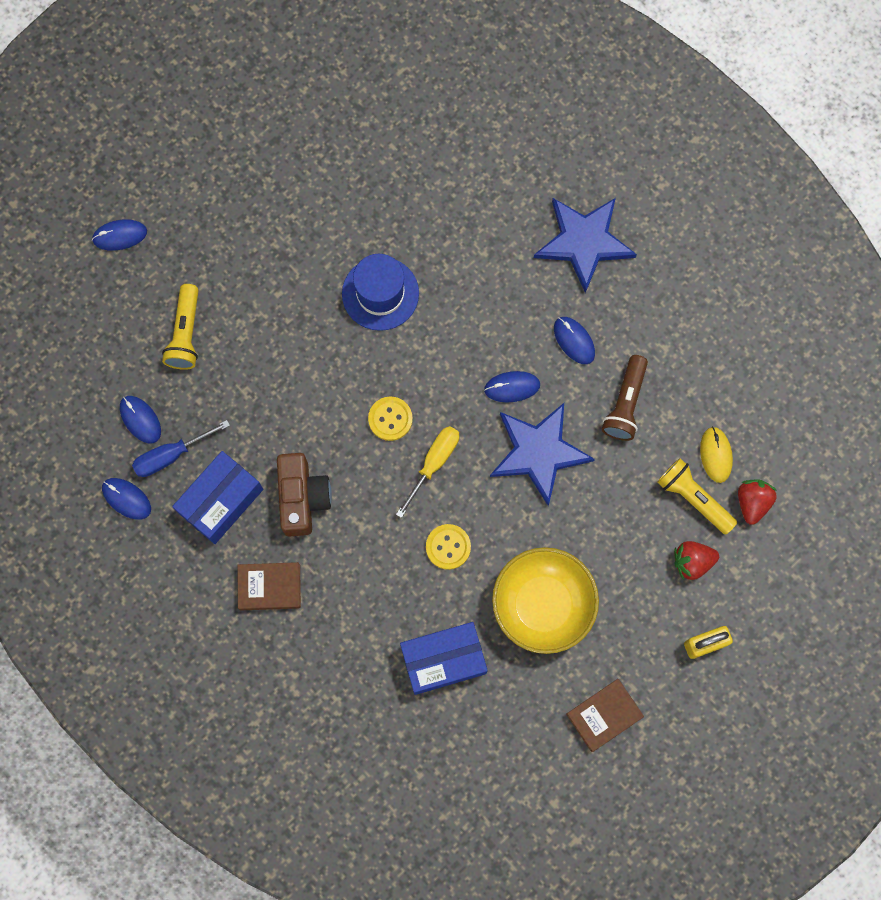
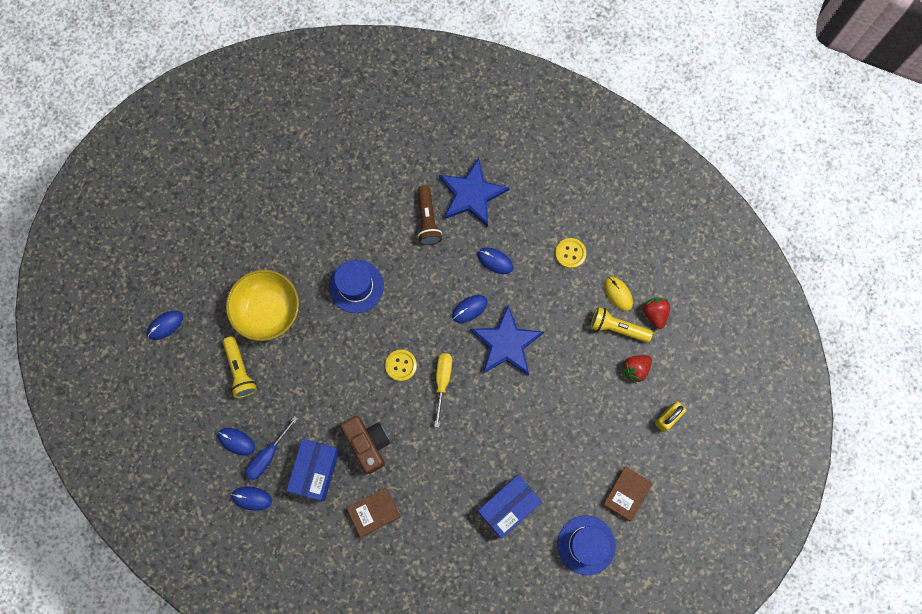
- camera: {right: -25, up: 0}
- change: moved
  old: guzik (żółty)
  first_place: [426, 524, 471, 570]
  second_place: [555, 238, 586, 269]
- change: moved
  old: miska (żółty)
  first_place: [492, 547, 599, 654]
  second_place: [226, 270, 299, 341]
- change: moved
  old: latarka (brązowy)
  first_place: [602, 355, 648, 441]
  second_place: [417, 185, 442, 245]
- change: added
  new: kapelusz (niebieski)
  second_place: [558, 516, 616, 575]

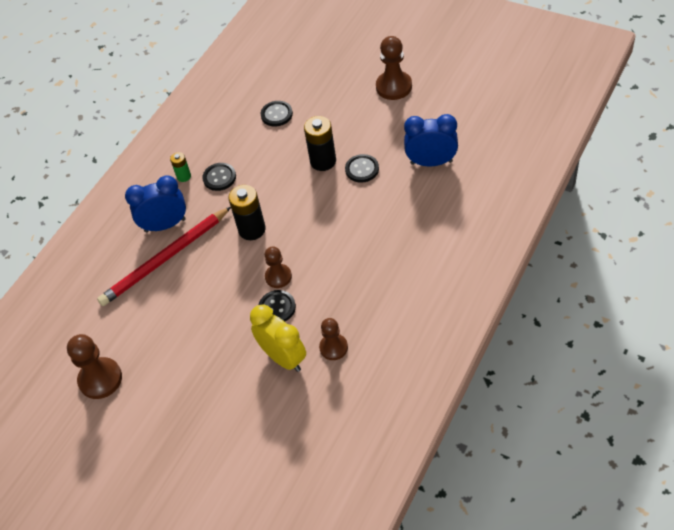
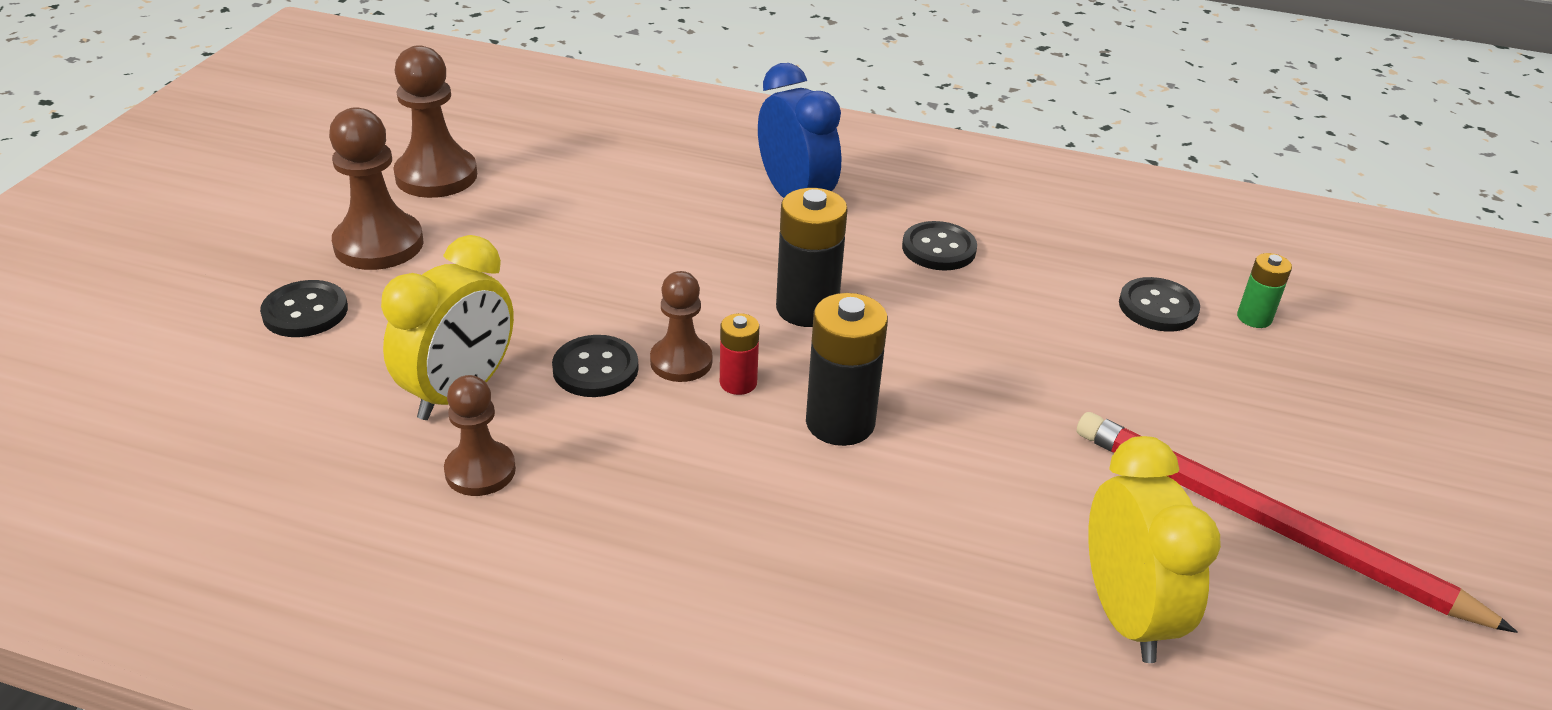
- camera: {right: 70, up: -15}
- change: moved
  old: ołówek (czerwony)
  first_place: [97, 207, 231, 306]
  second_place: [1076, 412, 1518, 633]
- change: moved
  old: bateria (zielony)
  first_place: [170, 152, 191, 182]
  second_place: [1237, 253, 1292, 328]
- change: moved
  old: bateria (czarny)
  first_place: [304, 116, 336, 171]
  second_place: [806, 293, 888, 446]
- change: moved
  old: guzik (czarny)
  first_place: [345, 154, 379, 183]
  second_place: [260, 280, 348, 337]
- change: moved
  old: pionek (brązowy)
  first_place: [376, 36, 412, 100]
  second_place: [329, 107, 423, 270]
- change: recoloured
  old: budzik (niebieski)
  new: budzik (żółty)
  first_place: [404, 114, 458, 166]
  second_place: [1088, 436, 1221, 663]
- change: added
  new: bateria (czerwony)
  second_place: [720, 313, 759, 395]

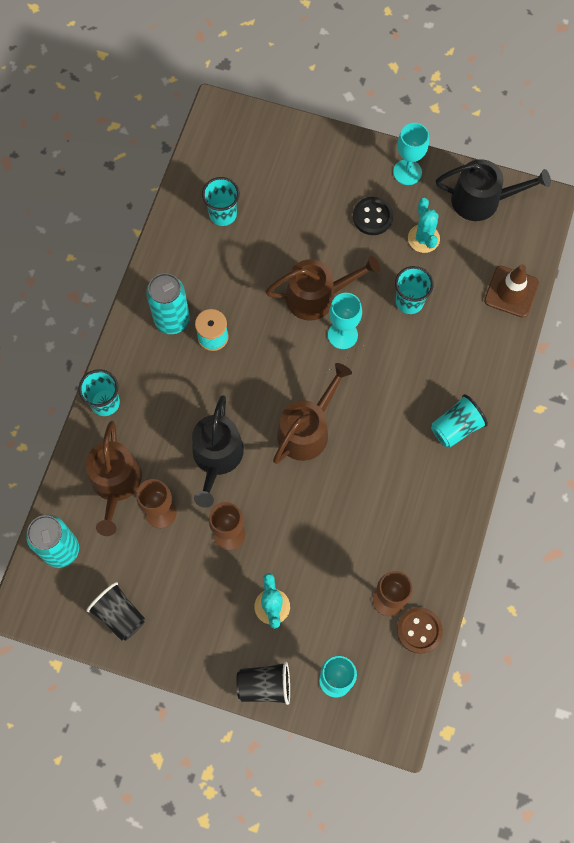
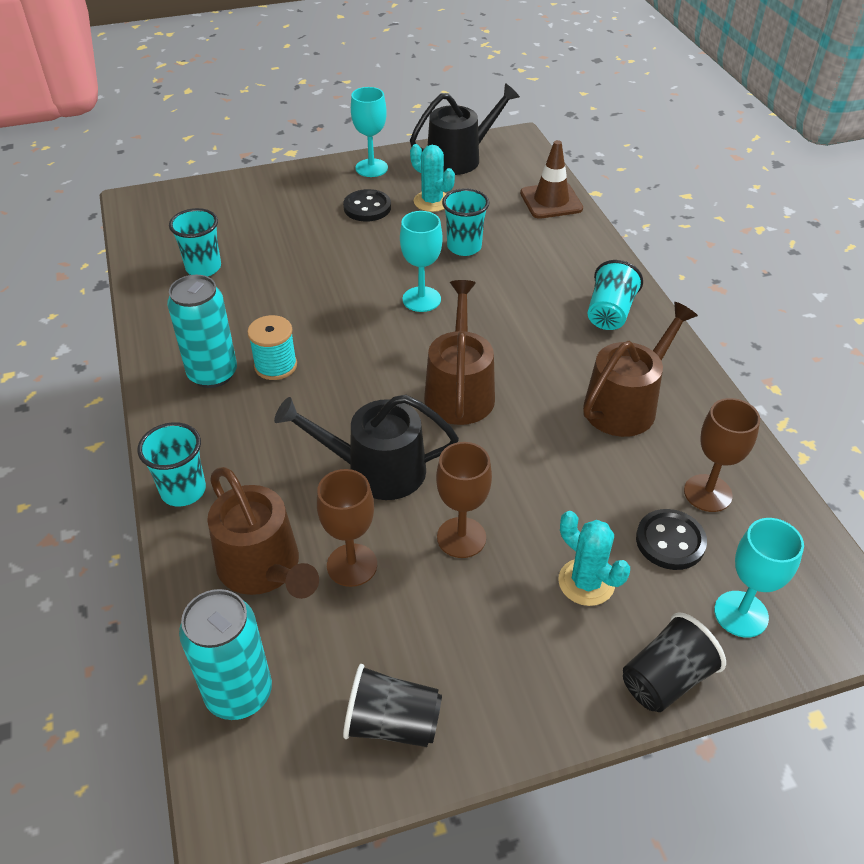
- camera: {right: -35, up: -25}
- change: turned
  old: konewka (czarny)
  first_place: [192, 395, 244, 508]
  second_place: [274, 395, 459, 500]
  degrees: 120
- change: moved
  old: konewka (brązowy)
  first_place: [265, 256, 380, 321]
  second_place: [583, 302, 698, 437]
- change: removed
  old: guzik (brązowy)
  first_place: [397, 607, 443, 654]
- change: added
  new: guzik (czarny)
  second_place: [636, 509, 707, 570]

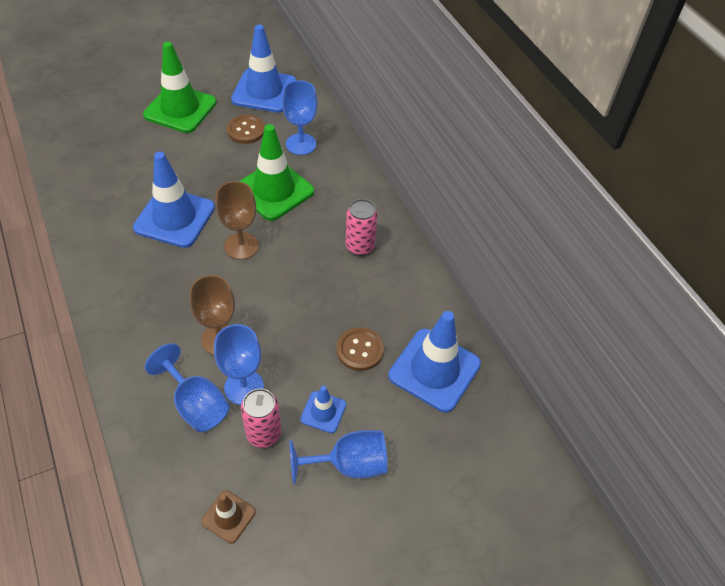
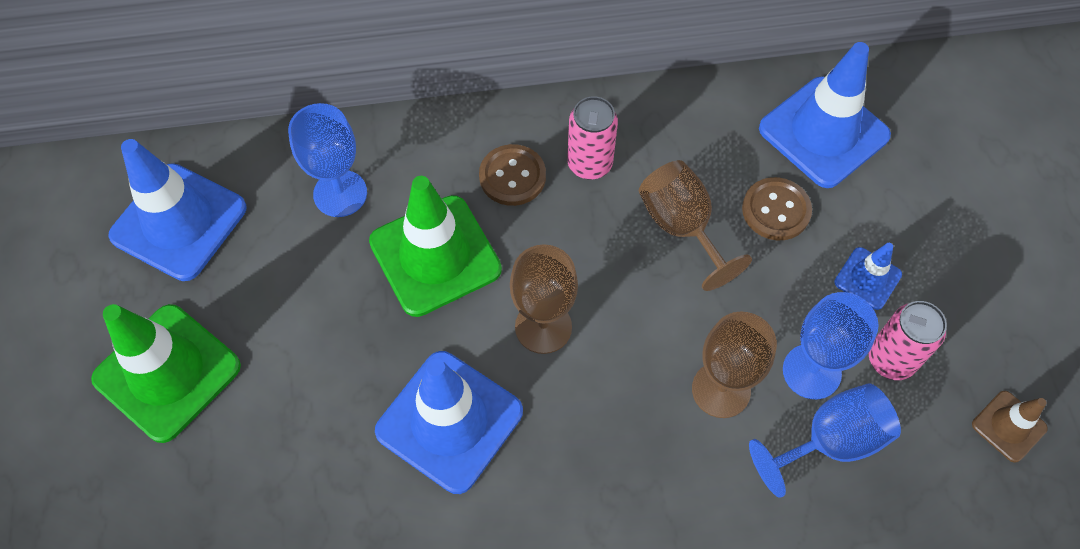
- camera: {right: -70, up: 10}
- change: moved
  old: guzik (brązowy)
  first_place: [227, 115, 265, 144]
  second_place: [479, 144, 546, 206]
- change: removed
  old: kielich (niebieski)
  first_place: [290, 430, 388, 484]
- change: added
  new: kielich (brązowy)
  second_place: [639, 160, 752, 291]

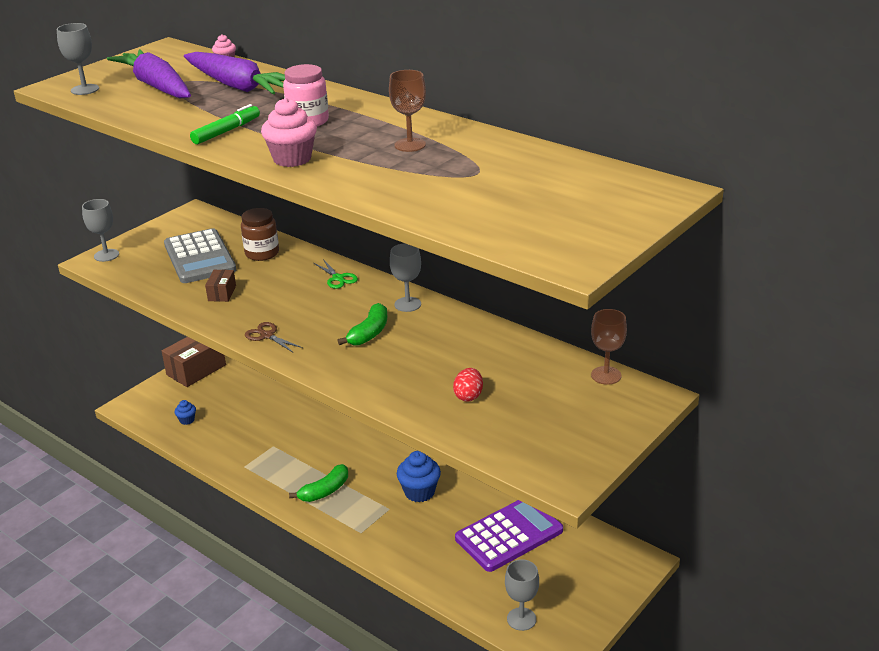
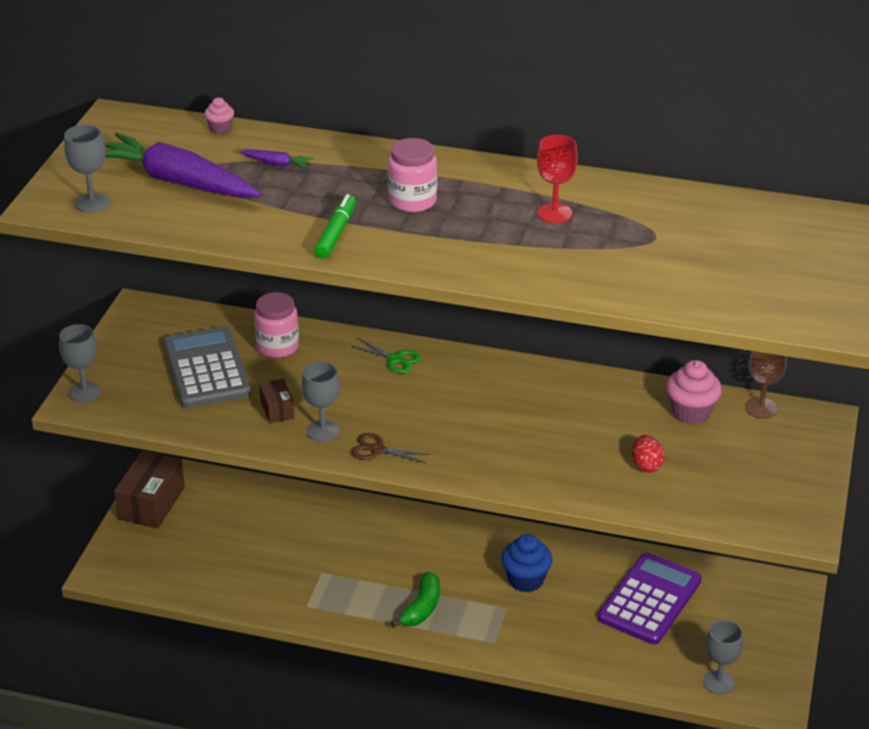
- camera: {right: -25, up: 5}
- change: turned
  old: kalkulator (szary)
  first_place: [164, 228, 236, 283]
  second_place: [163, 326, 251, 408]
  degrees: -150
- change: removed
  old: muffinka (niebieski)
  first_place: [175, 400, 196, 425]
- change: resized
  old: marchewka (fioletowy)
  first_place: [184, 52, 285, 94]
  second_place: [239, 149, 313, 168]
  factor: 0.4
- change: recoloured
  old: słoik (brązowy)
  new: słoik (różowy)
  first_place: [241, 208, 279, 261]
  second_place: [254, 292, 299, 358]
- change: moved
  old: muffinka (różowy)
  first_place: [261, 97, 317, 167]
  second_place: [666, 360, 722, 425]
- change: removed
  old: banan (zielony)
  first_place: [337, 303, 387, 345]
- change: recoloured
  old: kielich (brązowy)
  new: kielich (czerwony)
  first_place: [389, 70, 426, 152]
  second_place: [537, 135, 578, 223]
- change: moved
  old: kielich (szary)
  first_place: [390, 244, 421, 312]
  second_place: [302, 362, 340, 442]

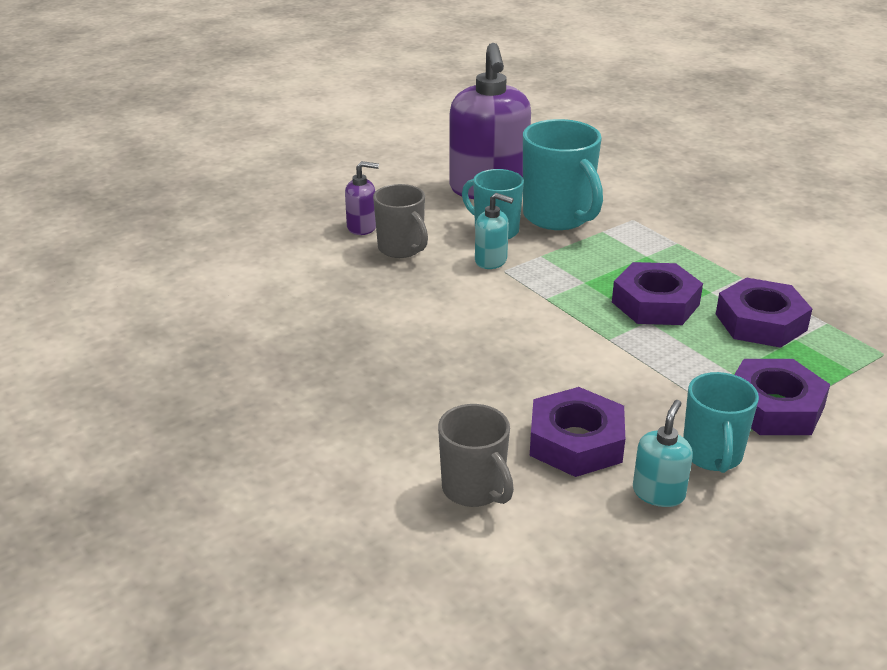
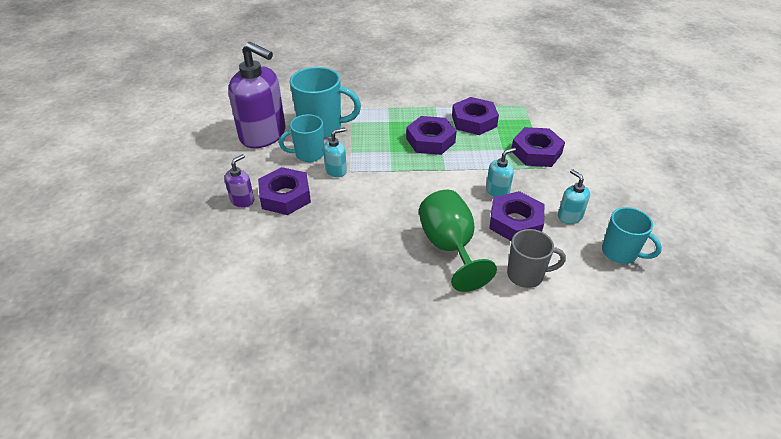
- camera: {right: -55, up: 10}
- change: replaced
  old: kubek (szary)
  new: nakrętka (fioletowy)
  first_place: [373, 184, 428, 258]
  second_place: [258, 167, 311, 215]
- change: moved
  old: kubek (turkusowy)
  first_place: [683, 372, 759, 473]
  second_place: [602, 207, 662, 264]
- change: added
  new: kielich (zielony)
  second_place: [419, 190, 497, 292]
- change: added
  new: dozownik mydła (turkusowy)
  second_place: [486, 148, 516, 197]

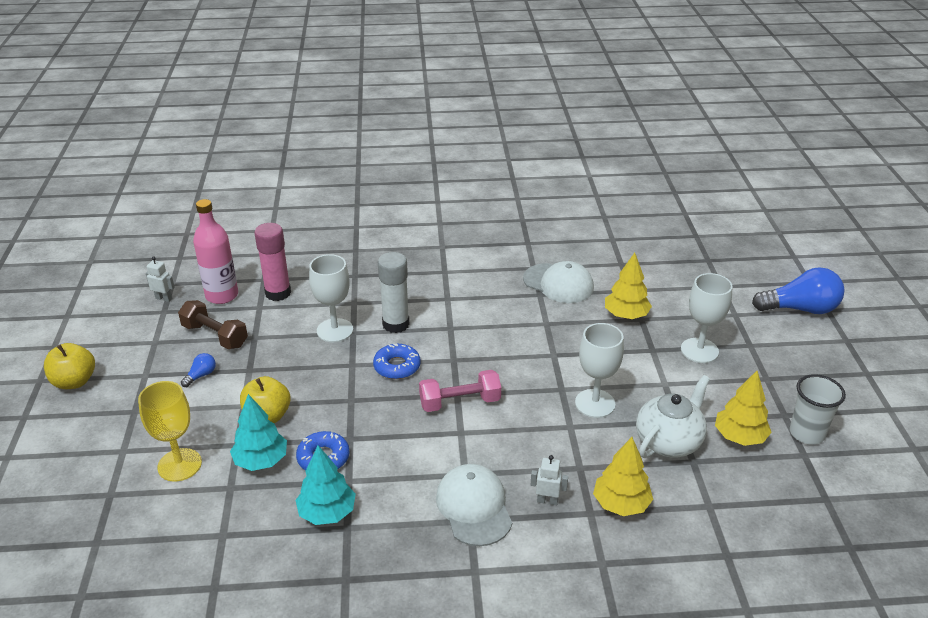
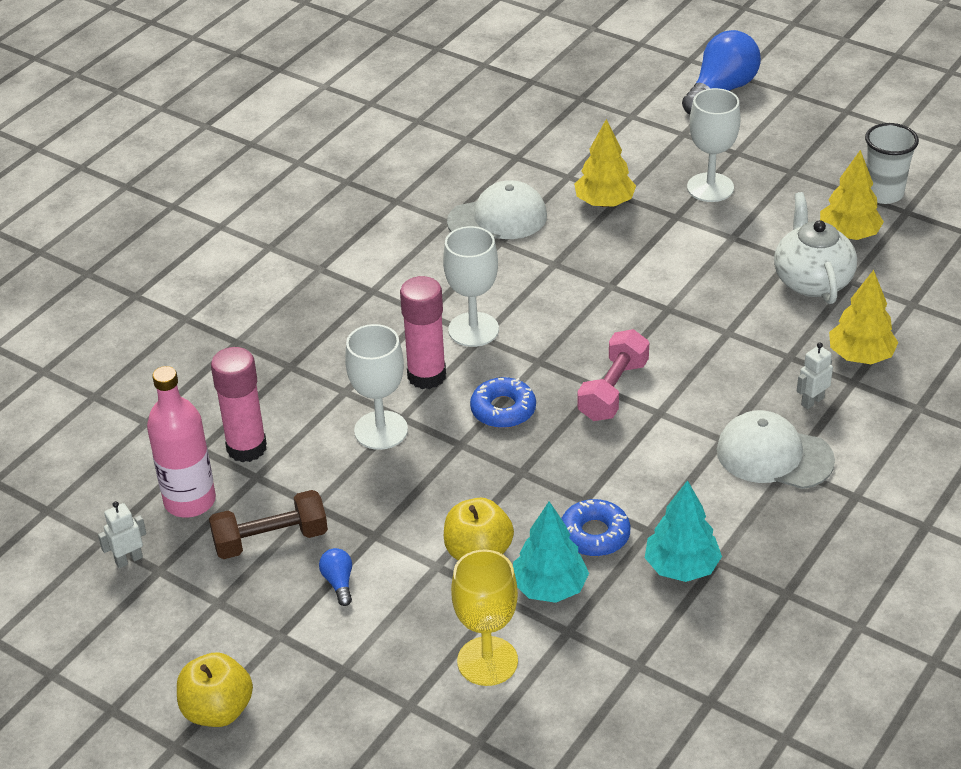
- camera: {right: -50, up: 5}
- change: recoloured
  old: klej w sztyfcie (biały)
  new: klej w sztyfcie (różowy)
  first_place: [378, 252, 409, 333]
  second_place: [400, 276, 446, 389]
- change: moved
  old: kielich (biały)
  first_place: [575, 323, 624, 418]
  second_place: [443, 226, 499, 347]

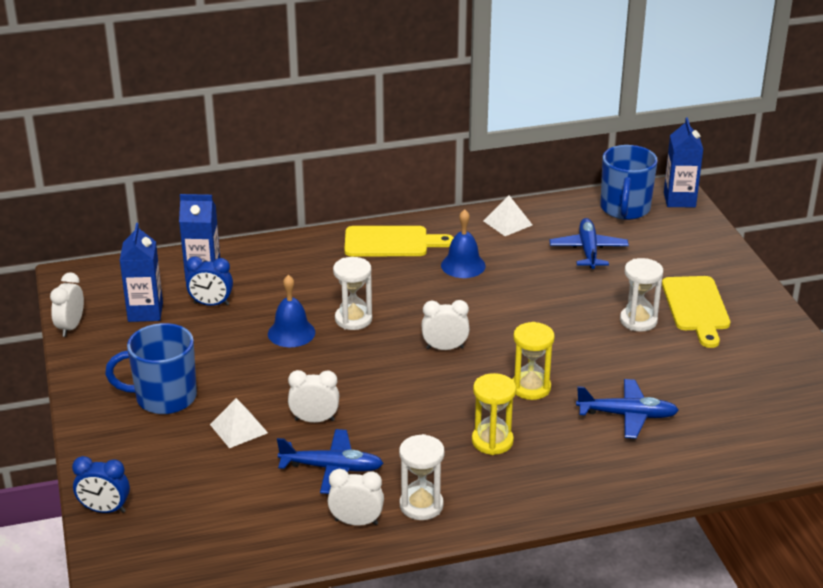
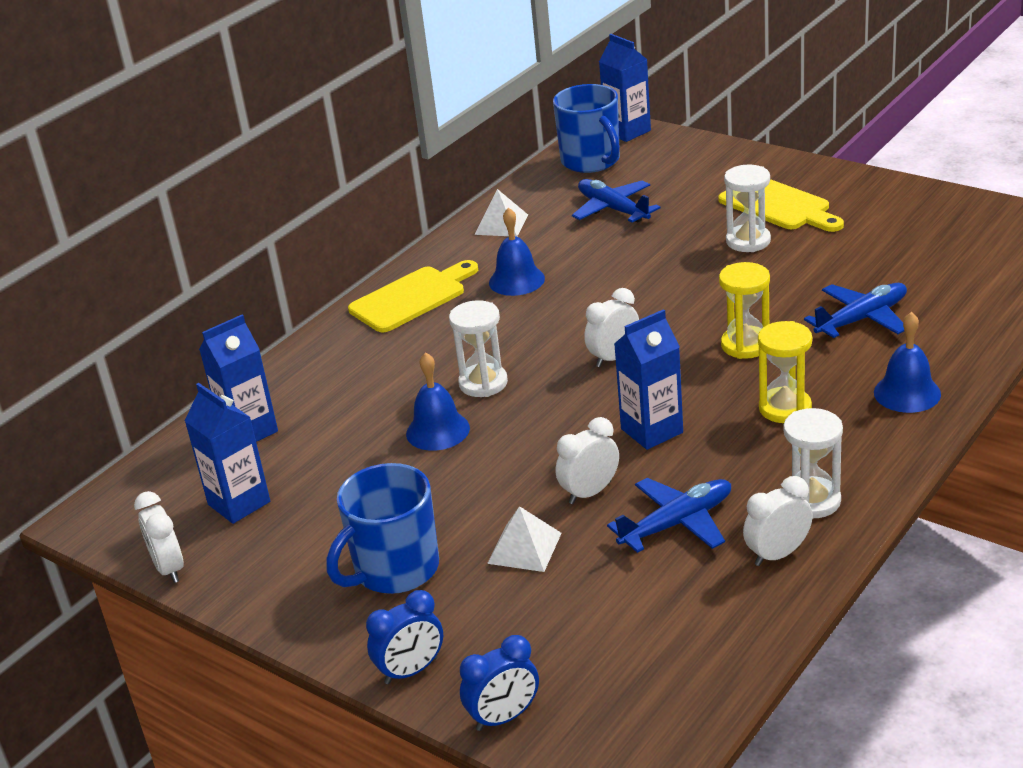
- camera: {right: -35, up: 0}
- change: moved
  old: budzik (niebieski)
  first_place: [186, 256, 233, 306]
  second_place: [366, 590, 443, 684]
- change: added
  new: karton mleka (niebieski)
  second_place: [614, 309, 683, 450]
- change: added
  new: dzwonek (niebieski)
  second_place: [874, 312, 941, 413]

